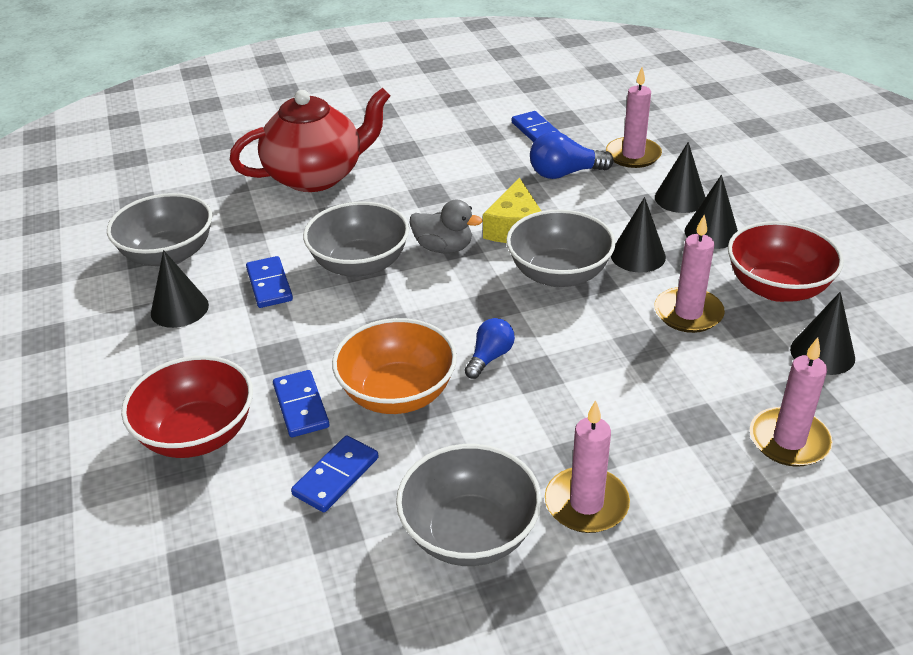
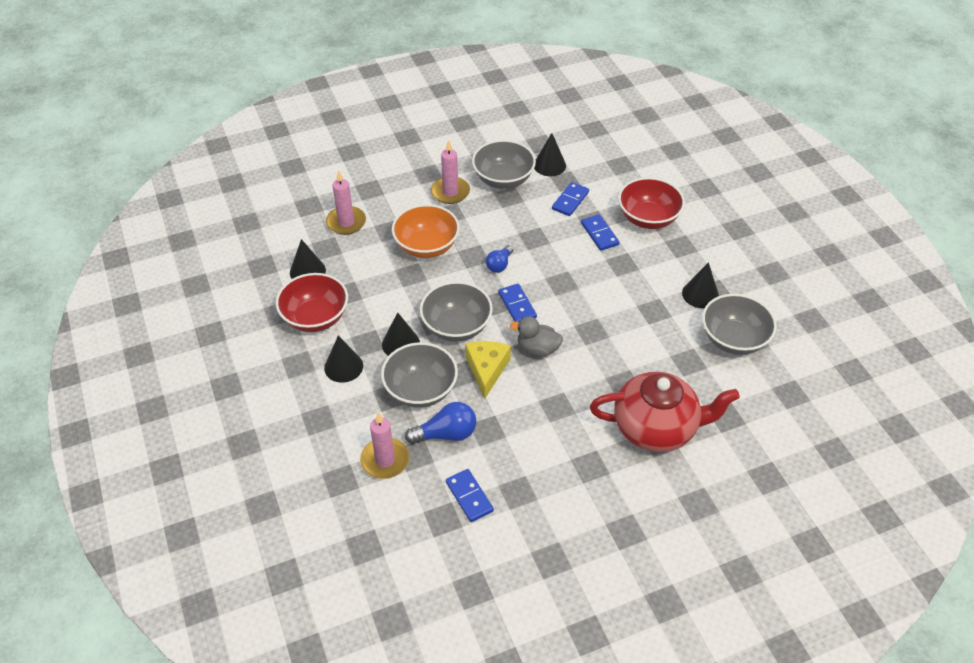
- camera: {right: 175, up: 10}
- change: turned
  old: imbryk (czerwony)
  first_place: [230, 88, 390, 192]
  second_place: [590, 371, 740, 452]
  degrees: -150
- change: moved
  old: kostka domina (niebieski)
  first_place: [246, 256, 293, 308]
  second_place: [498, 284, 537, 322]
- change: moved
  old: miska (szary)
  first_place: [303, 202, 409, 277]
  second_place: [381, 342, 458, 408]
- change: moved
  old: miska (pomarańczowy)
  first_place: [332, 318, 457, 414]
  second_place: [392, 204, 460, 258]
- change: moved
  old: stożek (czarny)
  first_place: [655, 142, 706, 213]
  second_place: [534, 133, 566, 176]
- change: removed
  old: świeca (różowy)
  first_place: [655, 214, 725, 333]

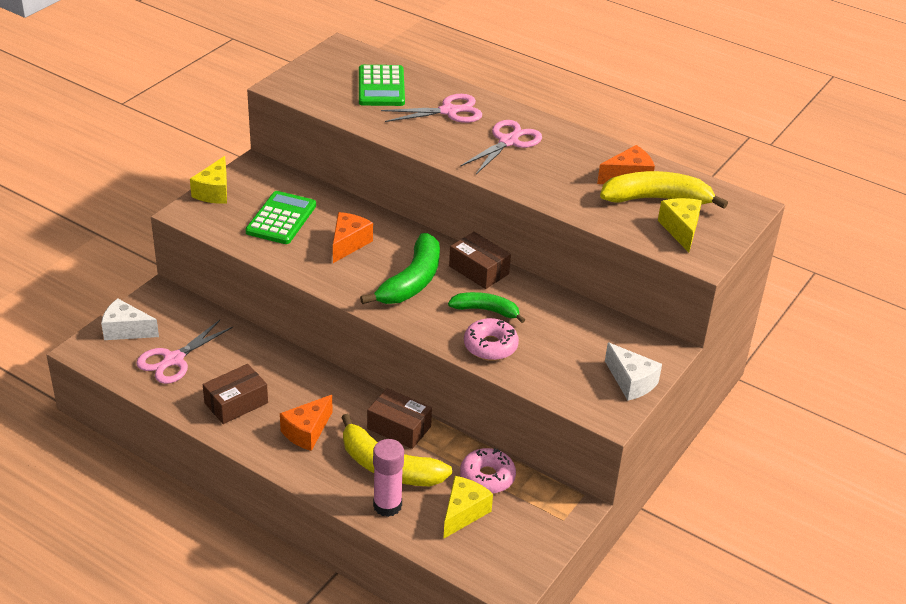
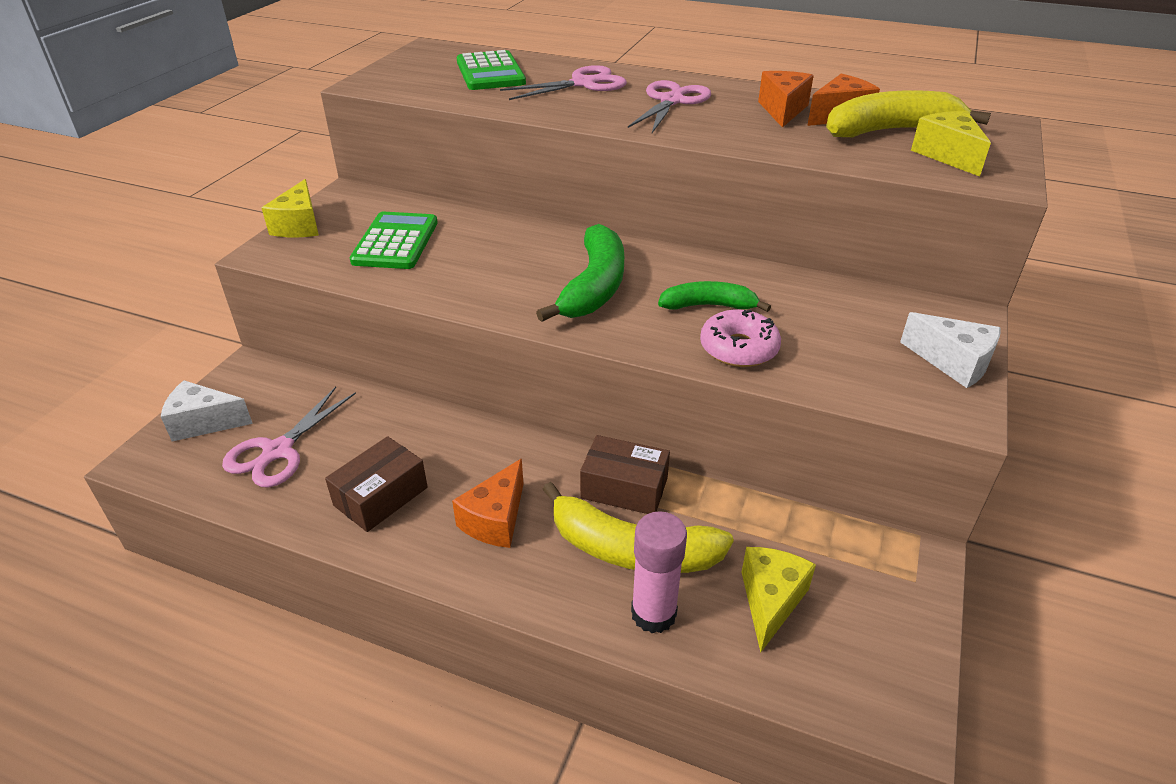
- camera: {right: -10, up: 0}
- change: moved
  old: ser (pomarańczowy)
  first_place: [333, 212, 373, 263]
  second_place: [758, 71, 814, 128]
- change: removed
  old: pudełko (brązowy)
  first_place: [449, 232, 511, 289]
- change: removed
  old: donut (różowy)
  first_place: [460, 448, 516, 494]

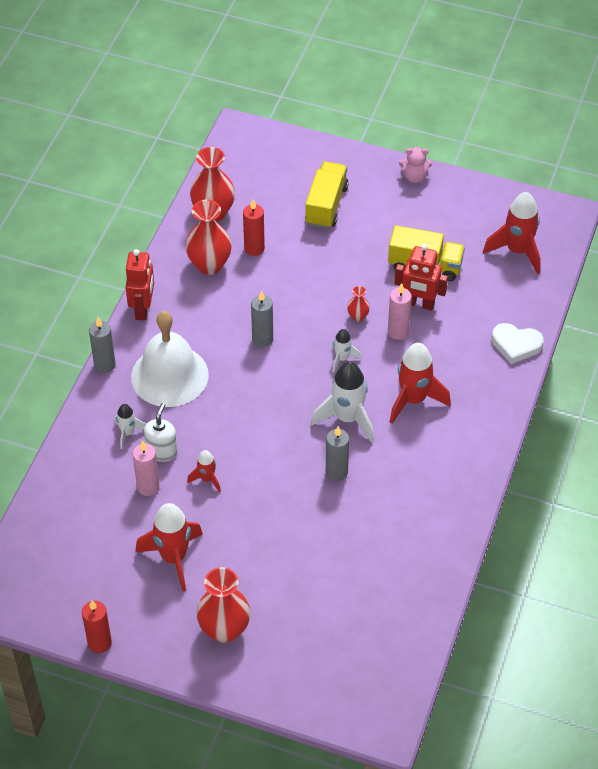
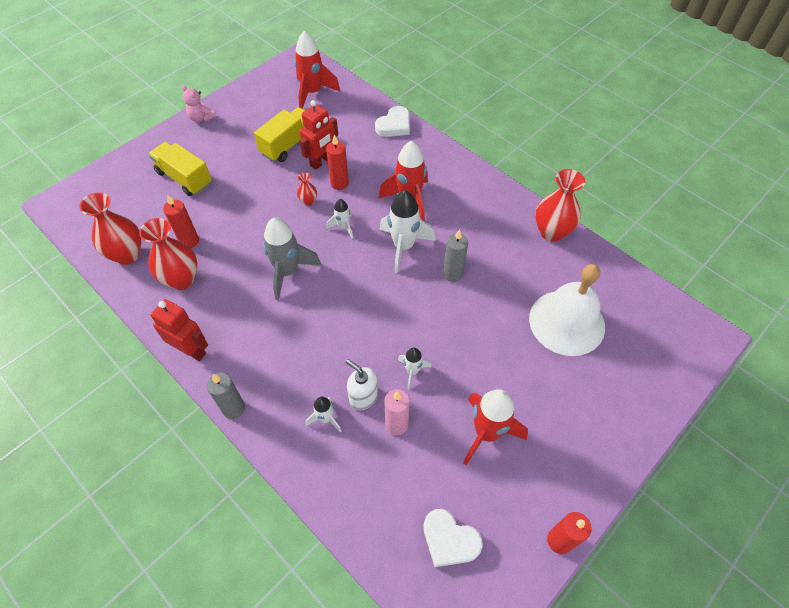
- camera: {right: -65, up: 5}
- change: moved
  old: dzwonek (biały)
  first_place: [131, 311, 209, 407]
  second_place: [529, 264, 605, 356]
- change: recoloured
  old: rakieta (czerwony)
  new: rakieta (biały)
  first_place: [187, 450, 221, 493]
  second_place: [398, 347, 431, 389]
- change: moved
  old: wazon (czerwony)
  first_place: [196, 567, 250, 643]
  second_place: [535, 169, 585, 242]
- change: replaced
  old: świeca (szary)
  new: rakieta (szary)
  first_place: [251, 290, 273, 347]
  second_place: [263, 217, 322, 301]
- change: recoloured
  old: świeca (różowy)
  new: świeca (czerwony)
  first_place: [388, 283, 412, 340]
  second_place: [326, 135, 349, 190]
- change: turned
  old: miś (różowy)
  first_place: [399, 147, 432, 183]
  second_place: [182, 85, 216, 122]
  degrees: 105
- change: added
  new: serce (biały)
  second_place: [423, 509, 483, 567]

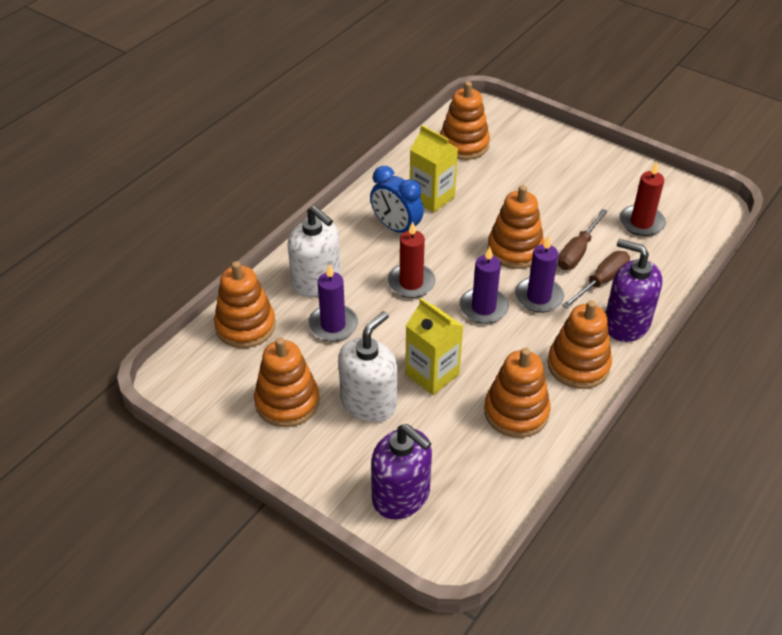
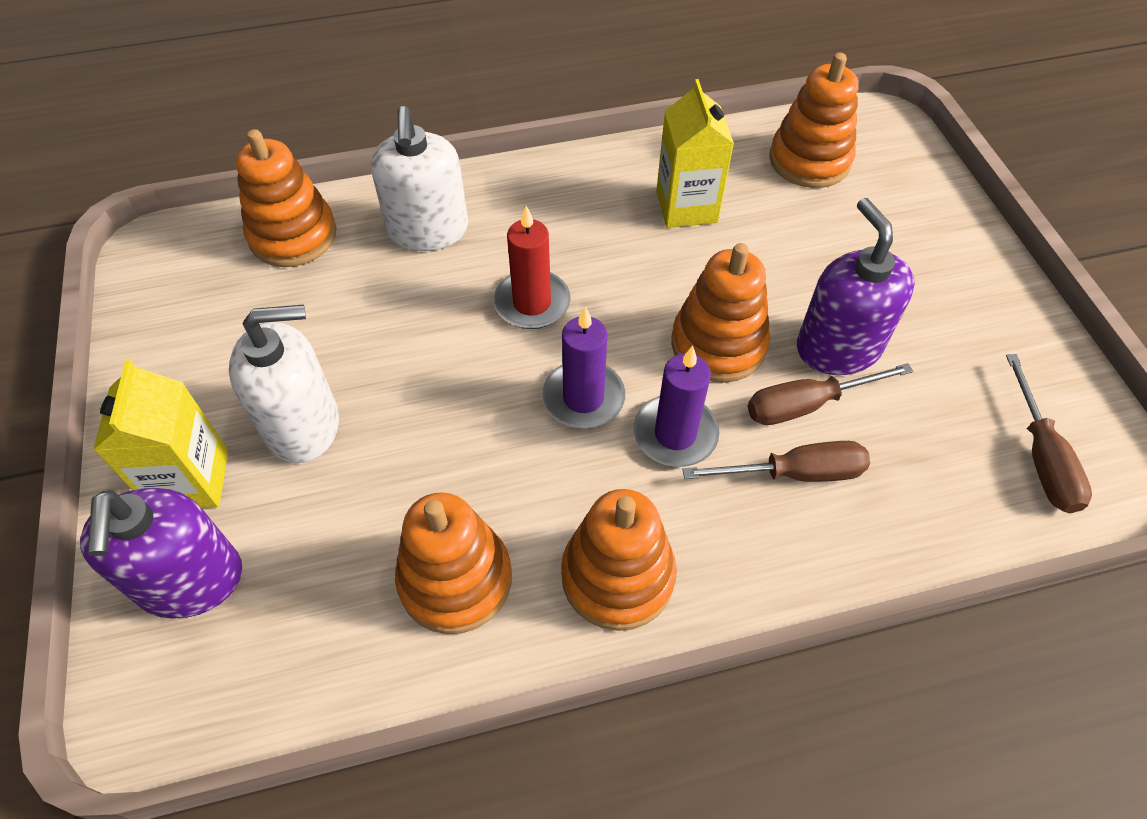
- camera: {right: 40, up: 10}
- change: removed
  old: zabawka nakładanka (pomarańczowy)
  first_place: [254, 337, 319, 427]
- change: removed
  old: świeca (fioletowy)
  first_place: [308, 264, 358, 341]
- change: removed
  old: budzik (niebieski)
  first_place: [370, 166, 424, 233]
- change: moved
  old: karton mleka (żółty)
  first_place: [405, 298, 463, 395]
  second_place: [93, 359, 228, 508]
- change: moved
  old: dozownik mydła (fioletowy)
  first_place: [606, 239, 662, 342]
  second_place: [797, 198, 915, 375]
- change: removed
  old: świeca (czerwony)
  first_place: [620, 162, 666, 236]
- change: added
  new: śrubokręt (brązowy)
  second_place: [1006, 354, 1092, 513]

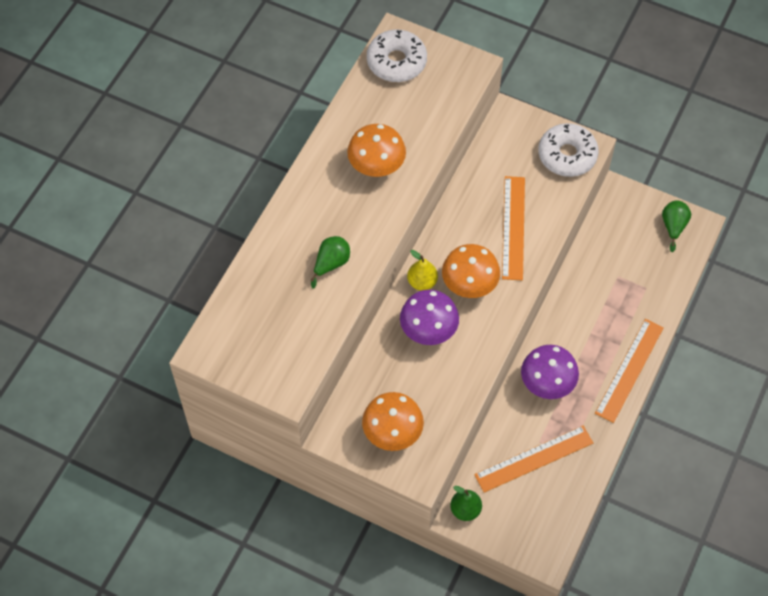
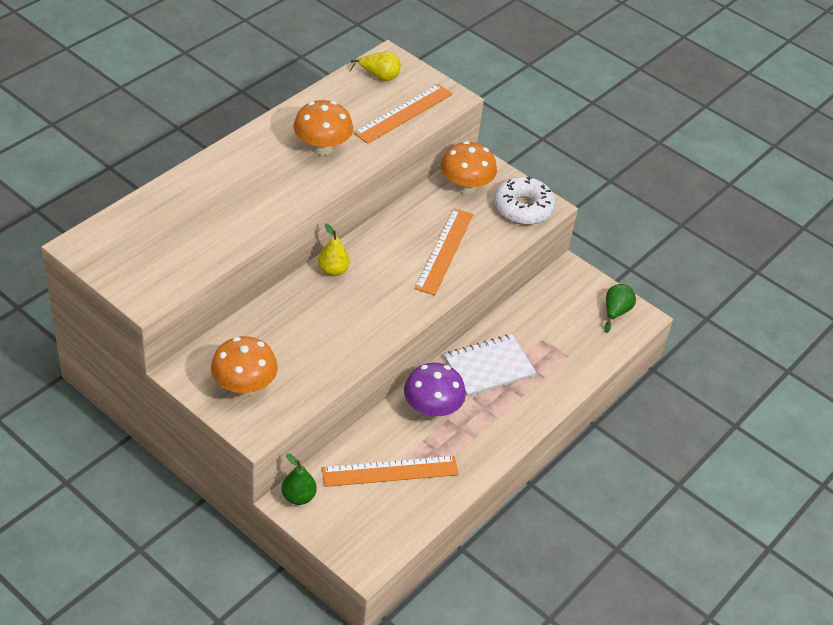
- camera: {right: 10, up: -15}
- change: removed
  old: gruszka (zielony)
  first_place: [310, 236, 350, 289]
- change: replaced
  old: donut (biały)
  new: gruszka (żółty)
  first_place: [367, 30, 427, 82]
  second_place: [350, 51, 401, 81]
- change: removed
  old: grzyb (fioletowy)
  first_place: [400, 290, 459, 345]
- change: moved
  old: grzyb (pomarańczowy)
  first_place: [442, 244, 500, 298]
  second_place: [441, 141, 497, 194]
- change: moved
  old: linijka (pomarańczowy)
  first_place: [595, 319, 664, 423]
  second_place: [353, 84, 453, 144]
- change: added
  new: zeszyt (biały)
  second_place: [444, 334, 537, 397]

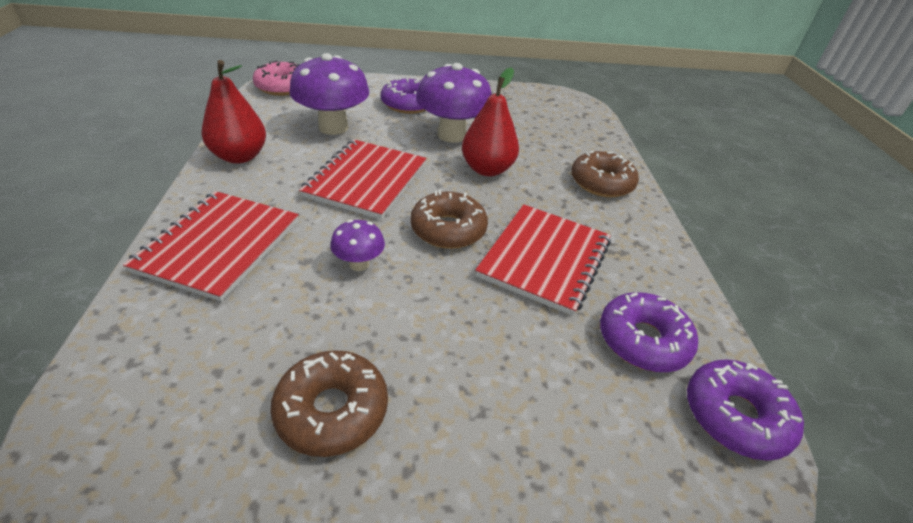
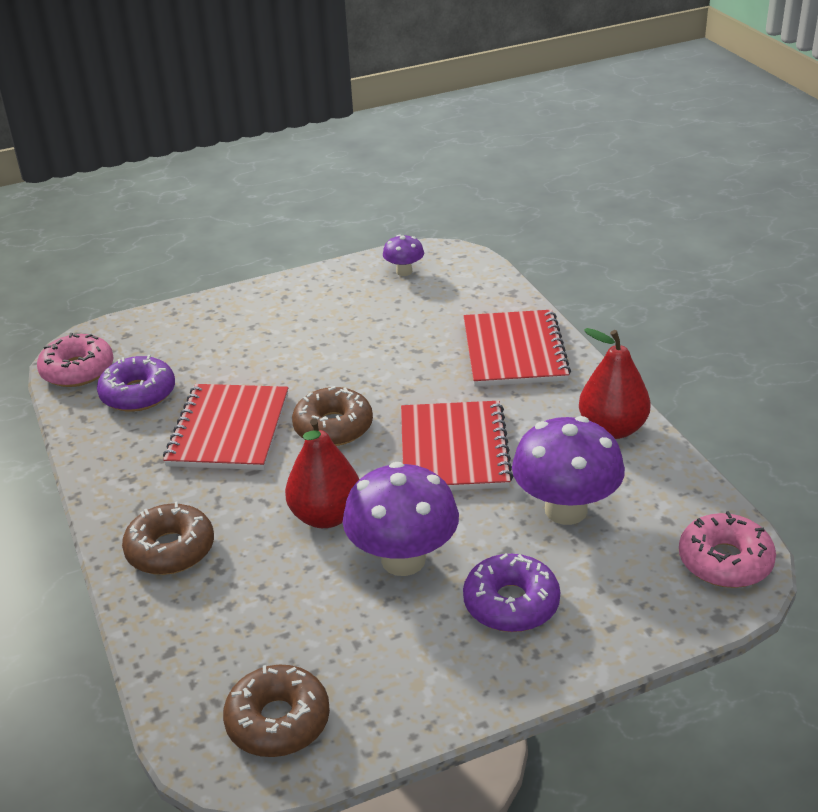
- camera: {right: 165, up: -5}
- change: moved
  old: donut (brązowy)
  first_place: [270, 350, 388, 457]
  second_place: [223, 665, 330, 757]
- change: moved
  old: grzyb (fioletowy)
  first_place: [330, 220, 385, 271]
  second_place: [383, 234, 424, 276]
- change: recoloured
  old: donut (fioletowy)
  new: donut (różowy)
  first_place: [687, 360, 804, 461]
  second_place: [37, 333, 114, 387]

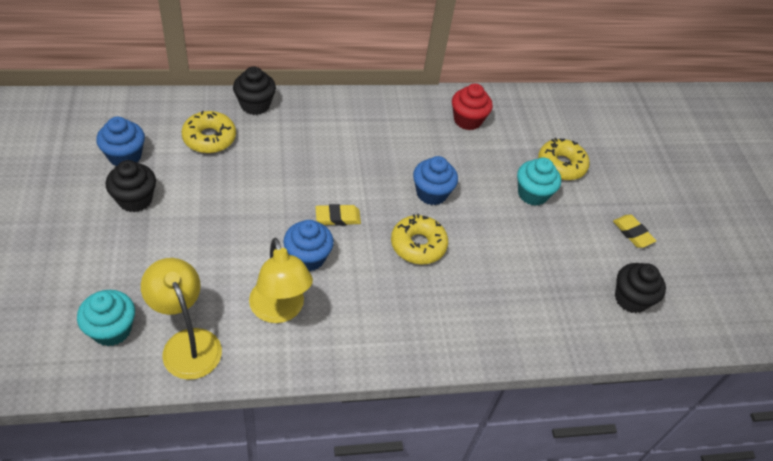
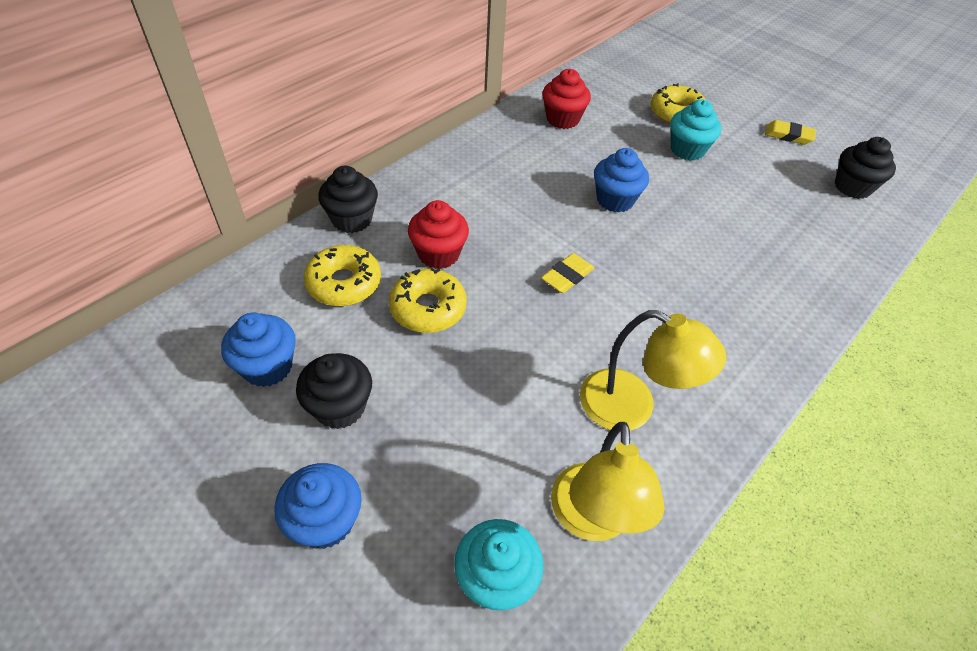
- camera: {right: -35, up: 0}
- change: turned
  old: lampka (żółty)
  first_place: [141, 258, 222, 380]
  second_place: [551, 422, 665, 541]
  degrees: -105
- change: moved
  old: muffinka (niebieski)
  first_place: [283, 220, 334, 271]
  second_place: [274, 463, 362, 549]
- change: moved
  old: donut (żółty)
  first_place: [391, 214, 448, 264]
  second_place: [389, 268, 467, 333]
- change: added
  new: muffinka (czerwony)
  second_place: [408, 200, 469, 269]

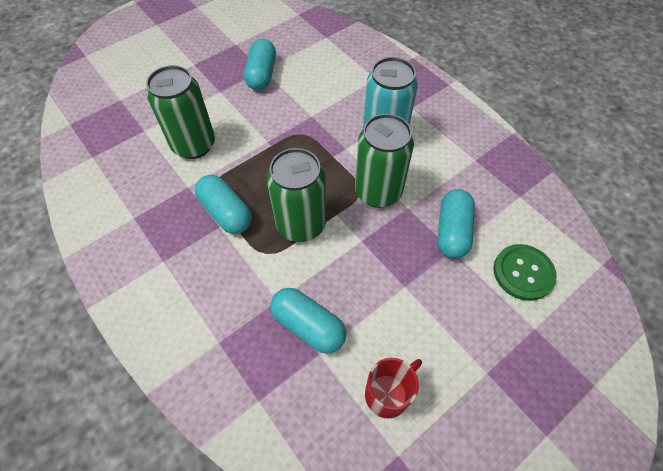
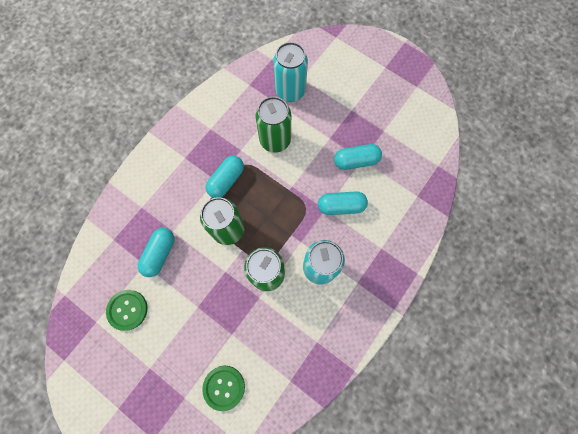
- camera: {right: 75, up: 15}
- change: replaced
  old: kubek (czerwony)
  new: guzik (zielony)
  first_place: [365, 358, 422, 418]
  second_place: [106, 290, 148, 331]
- change: moved
  old: kapsułka (turkusowy)
  first_place: [437, 189, 475, 258]
  second_place: [318, 191, 368, 215]
- change: added
  new: puszka (turkusowy)
  second_place: [273, 42, 308, 102]

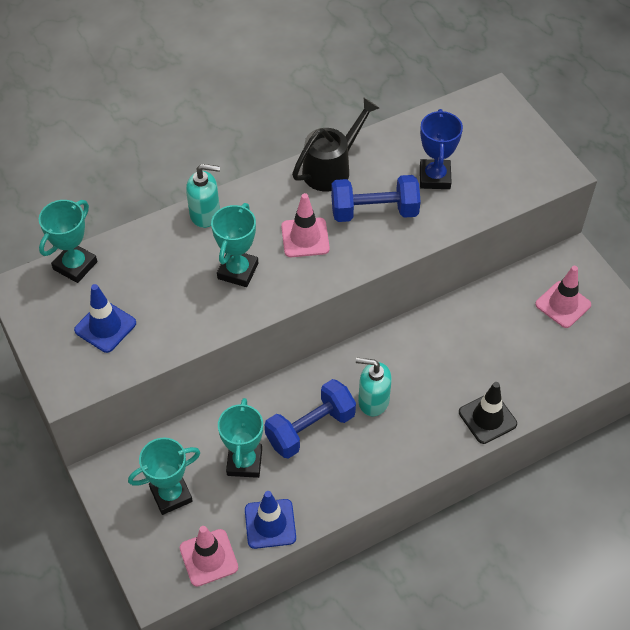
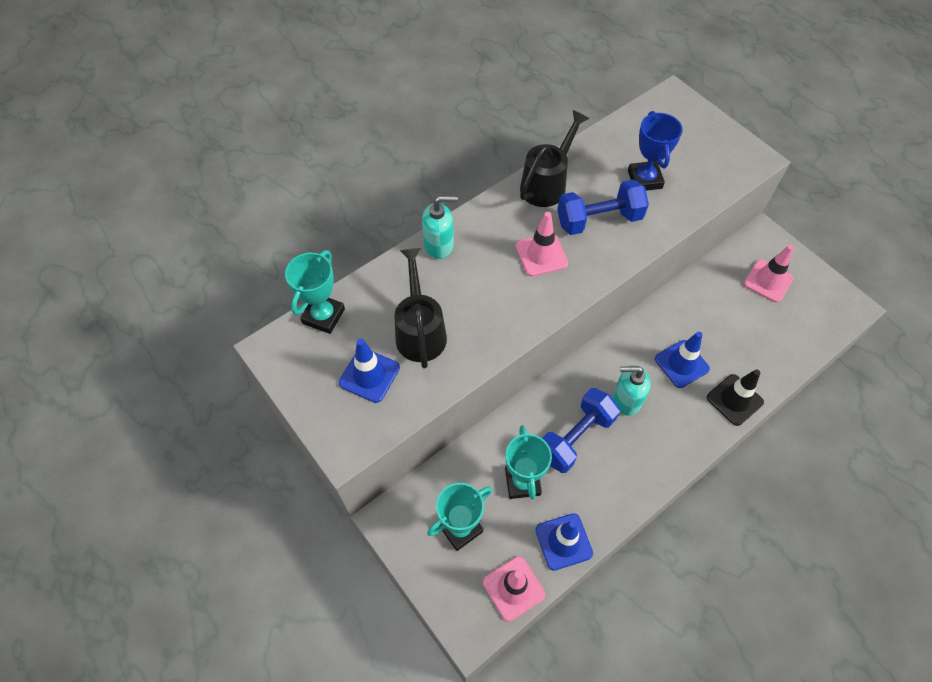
- camera: {right: -10, up: 5}
- change: removed
  old: puchar (turkusowy)
  first_place: [211, 203, 258, 287]
- change: added
  new: konewka (czarny)
  second_place: [395, 248, 447, 368]
- change: added
  new: pachołek (niebieski)
  second_place: [655, 332, 710, 388]

